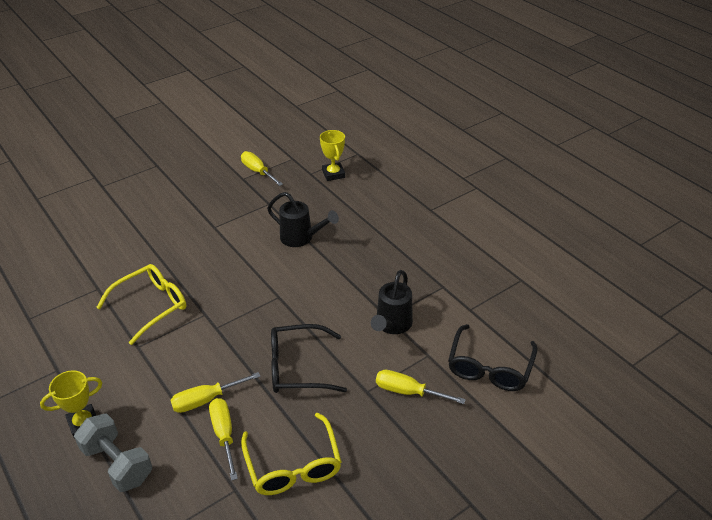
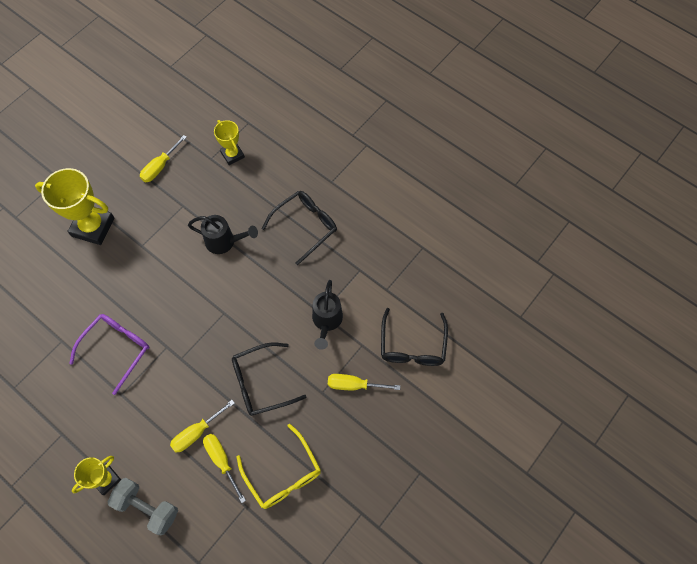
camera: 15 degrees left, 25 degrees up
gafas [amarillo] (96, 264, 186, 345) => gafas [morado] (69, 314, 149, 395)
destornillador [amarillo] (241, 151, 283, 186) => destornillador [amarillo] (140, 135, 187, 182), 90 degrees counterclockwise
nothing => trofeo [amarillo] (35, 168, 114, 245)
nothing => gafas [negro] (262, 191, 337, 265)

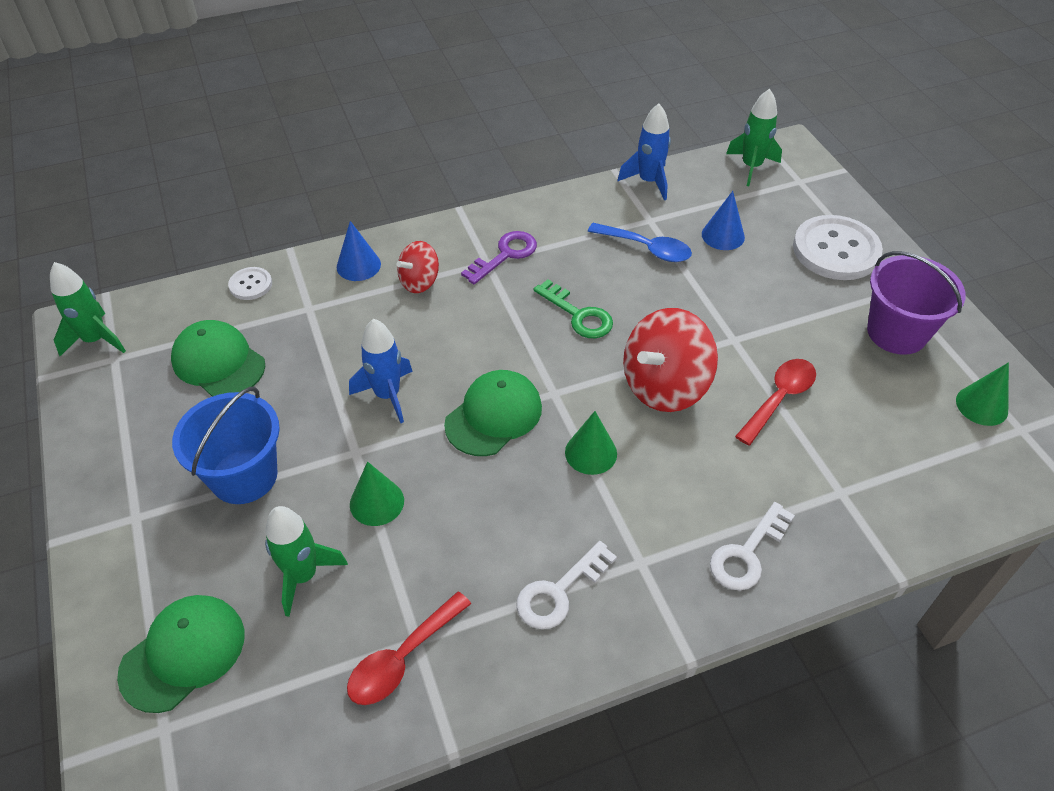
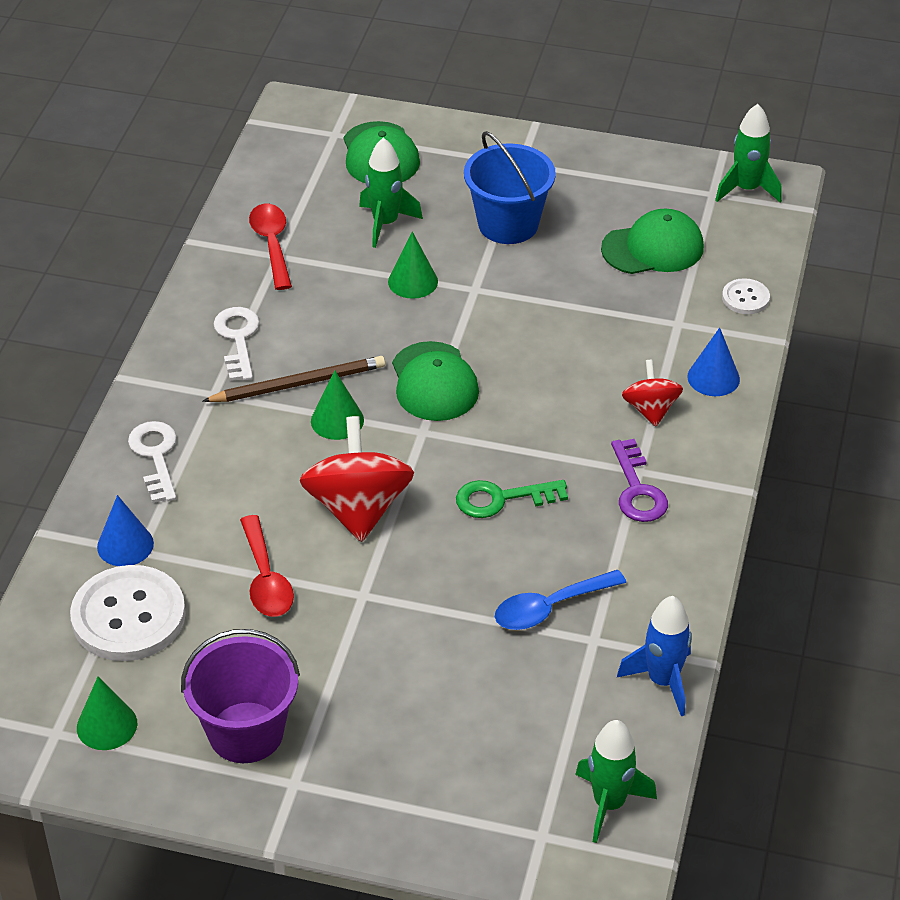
camera: 125 degrees right, 5 degrees down
cohete [azul] (349, 319, 413, 423) => nothing
cono [azul] (702, 191, 745, 250) => cono [azul] (97, 495, 154, 566), moved
botón [blanco] (793, 215, 883, 280) => botón [blanco] (70, 565, 186, 661), moved
nothing => lápiz [marrón] (203, 356, 385, 402)

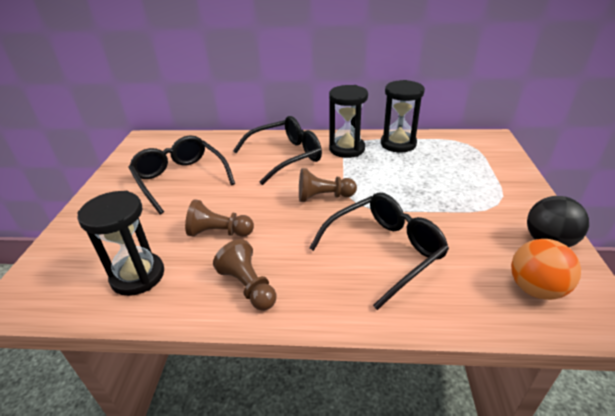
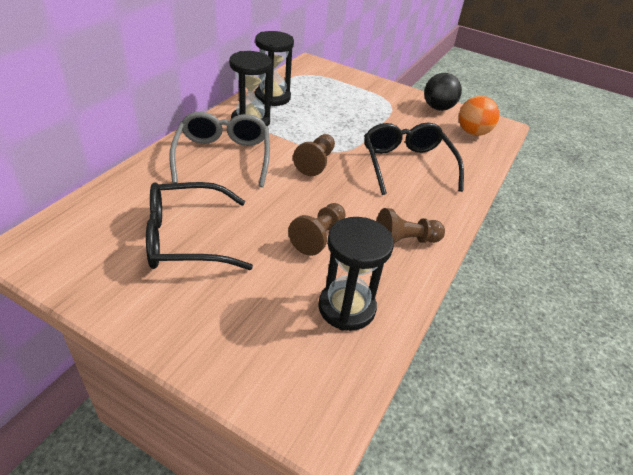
camera: 70 degrees left, 5 degrees up
gafas [negro] (233, 116, 322, 185) => gafas [gris] (169, 112, 270, 187)

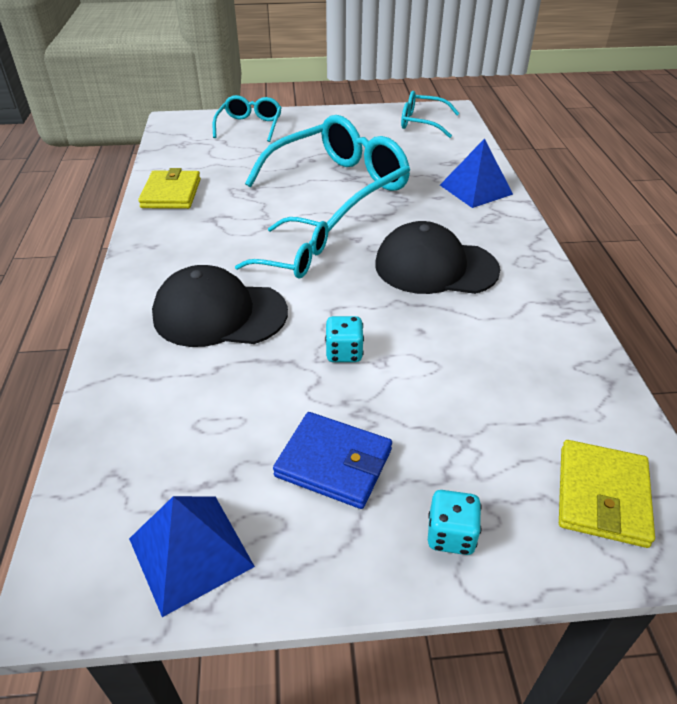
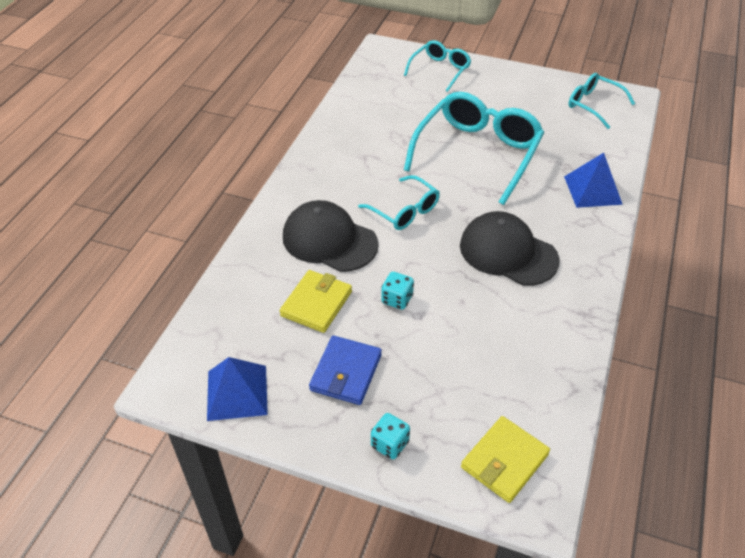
camera: 25 degrees right, 5 degrees up
cartera [amarillo] (138, 168, 201, 209) => cartera [amarillo] (280, 270, 352, 333), moved
gafas [turquesa] (245, 115, 410, 232) => gafas [turquesa] (404, 92, 544, 205), 45 degrees counterclockwise
cartera [azul] (273, 412, 392, 509) => cartera [azul] (309, 335, 382, 405), 60 degrees clockwise

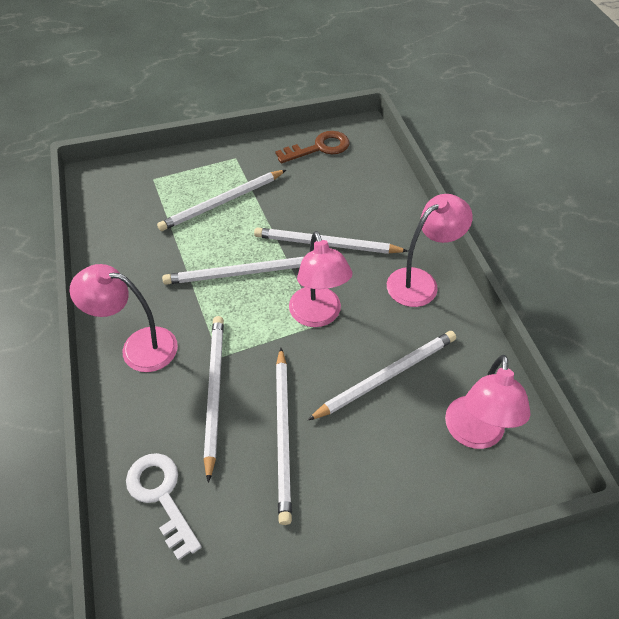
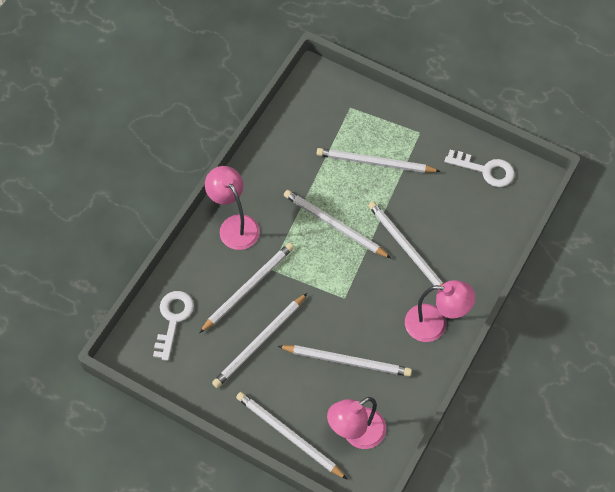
camera: 45 degrees right, 10 degrees up
llave [marrón] (275, 131, 349, 163) => llave [blanco] (444, 150, 515, 187)
lámpara [rosa] (289, 231, 352, 327) => nothing
nothing => lápiz [blanco] (236, 392, 348, 480)

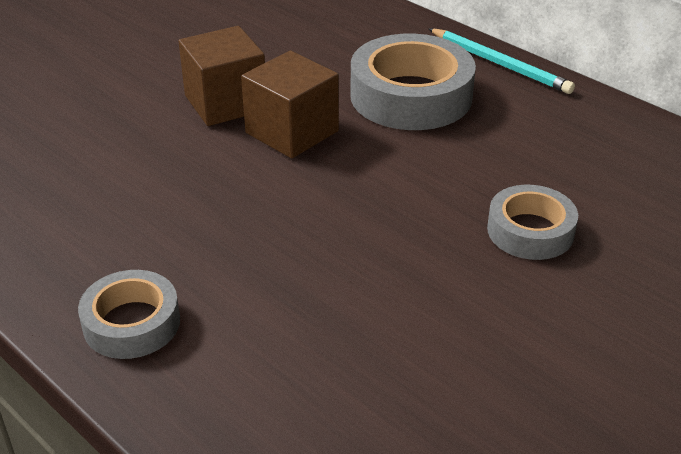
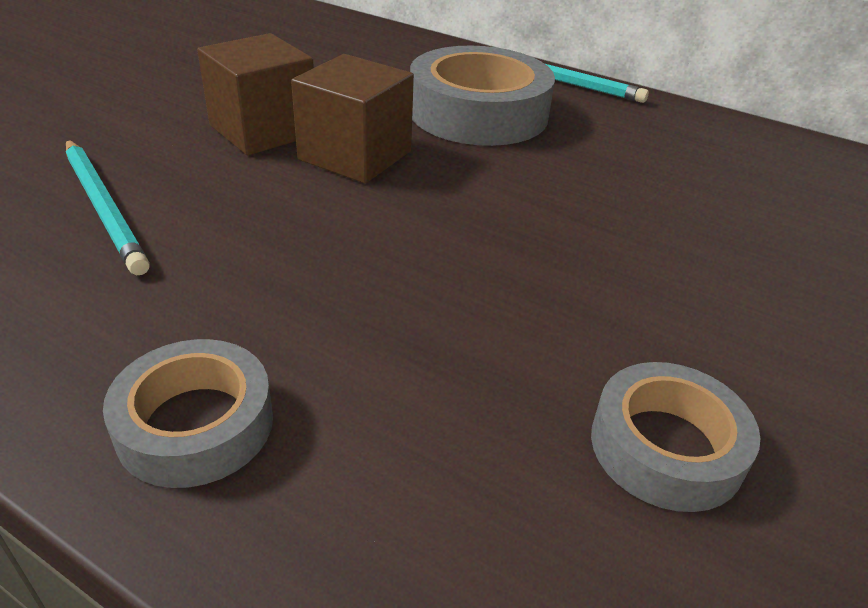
camera: 15 degrees left, 0 degrees up
cinta adhesiva [gris] (487, 184, 578, 260) => cinta adhesiva [gris] (591, 362, 761, 512), moved
nothing => lápiz [turquesa] (66, 140, 150, 275)

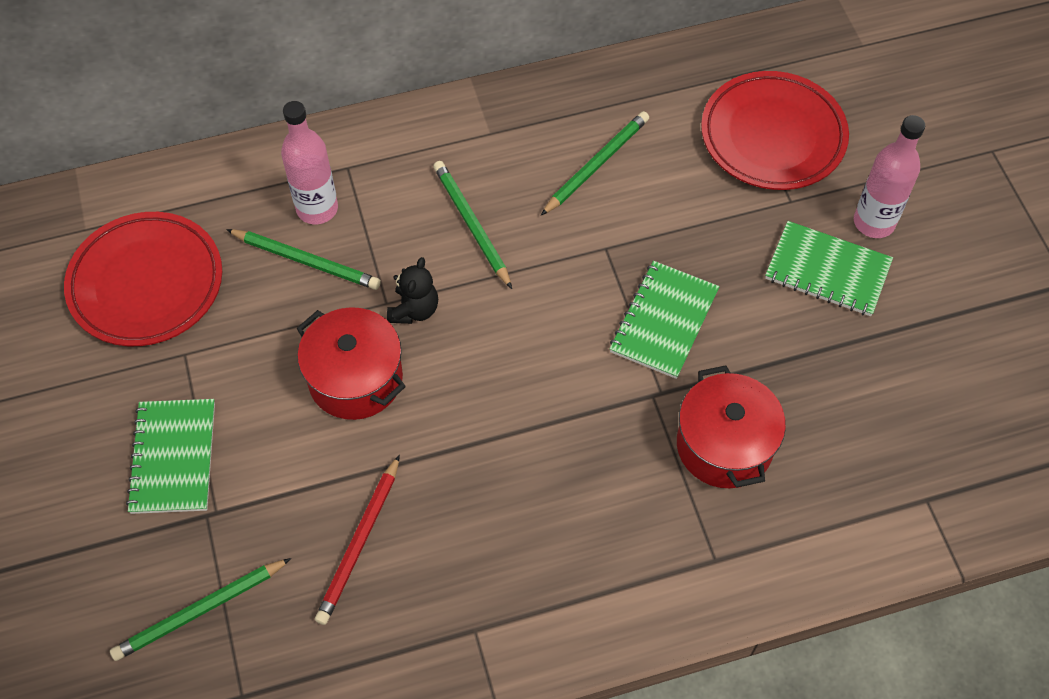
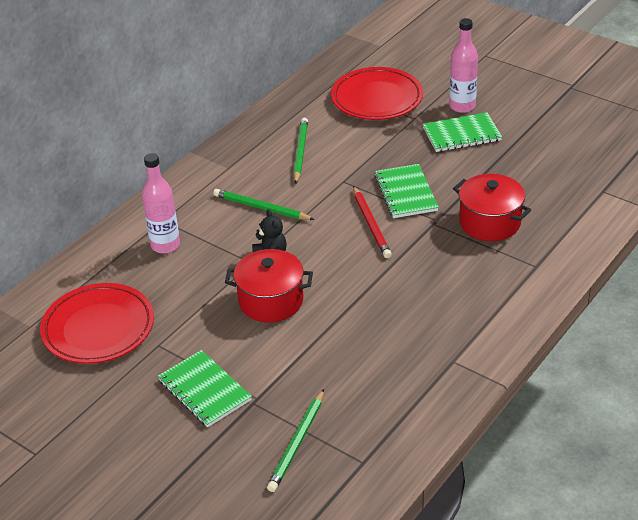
camera: 35 degrees left, 20 degrees down
lápiz [verde] (226, 229, 381, 290) => nothing
lápiz [rojo] (315, 455, 400, 625) => lápiz [rojo] (353, 186, 392, 258), moved

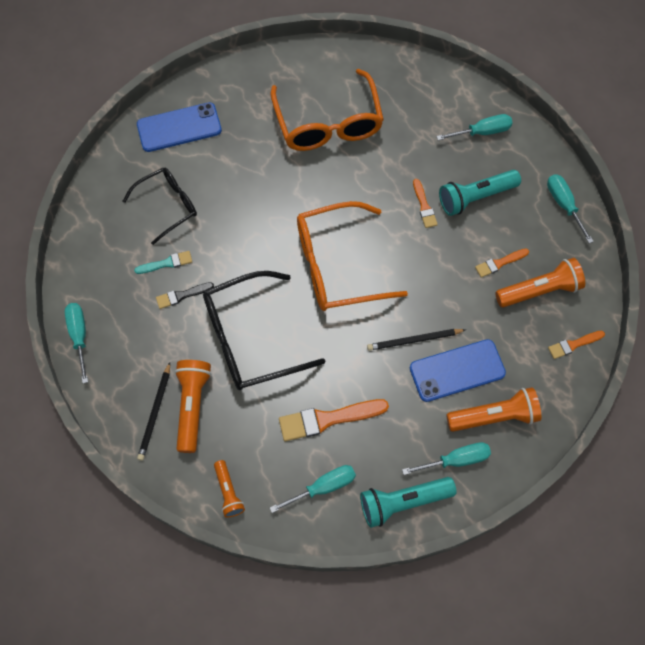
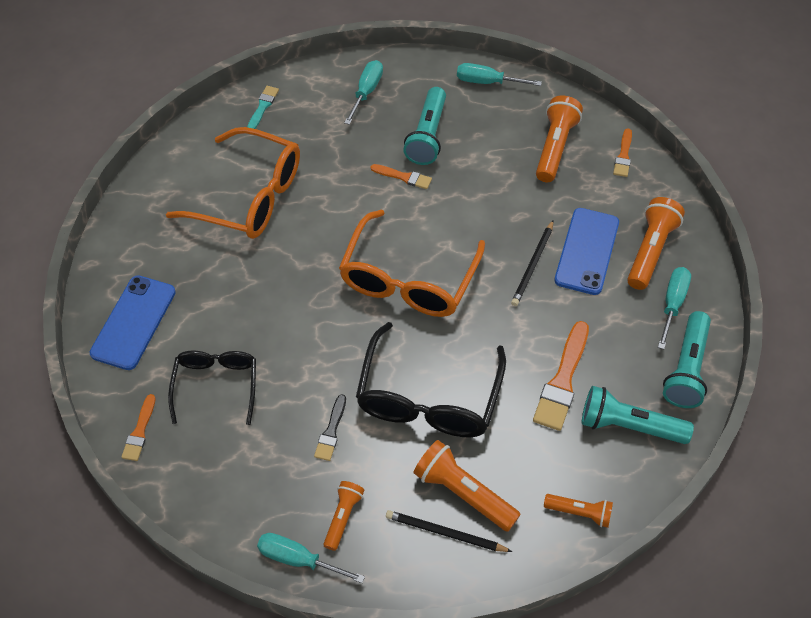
camera: 55 degrees left, 10 degrees down
pincel [turquesa] (134, 251, 192, 274) => pincel [turquesa] (247, 86, 279, 129), moved
lápiz [negro] (137, 362, 170, 461) => lápiz [negro] (386, 510, 512, 552), 150 degrees clockwise
destornillador [turquesa] (270, 465, 356, 513) => lámpara de mano [turquesa] (582, 386, 694, 444)
pincel [naranja] (475, 248, 529, 278) => pincel [naranja] (121, 394, 155, 461), moved
nothing => lámpara de mano [naranja] (324, 481, 364, 551)

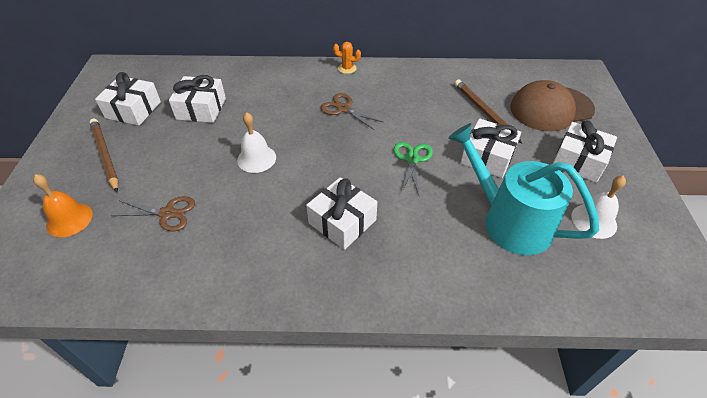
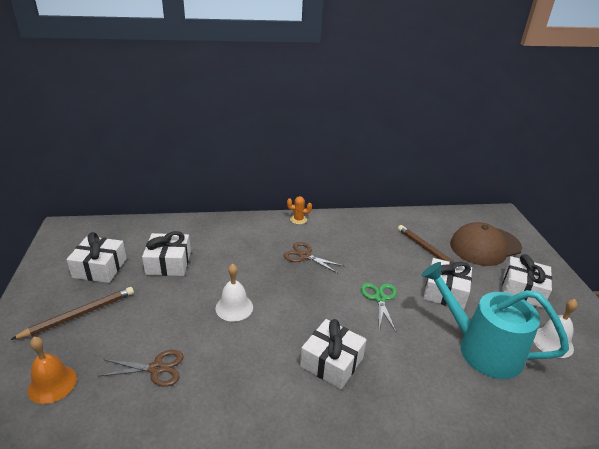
camera: 10 degrees left, 15 degrees down
lápiz [marrón] (89, 119, 118, 192) => lápiz [marrón] (10, 287, 134, 340), 90 degrees clockwise

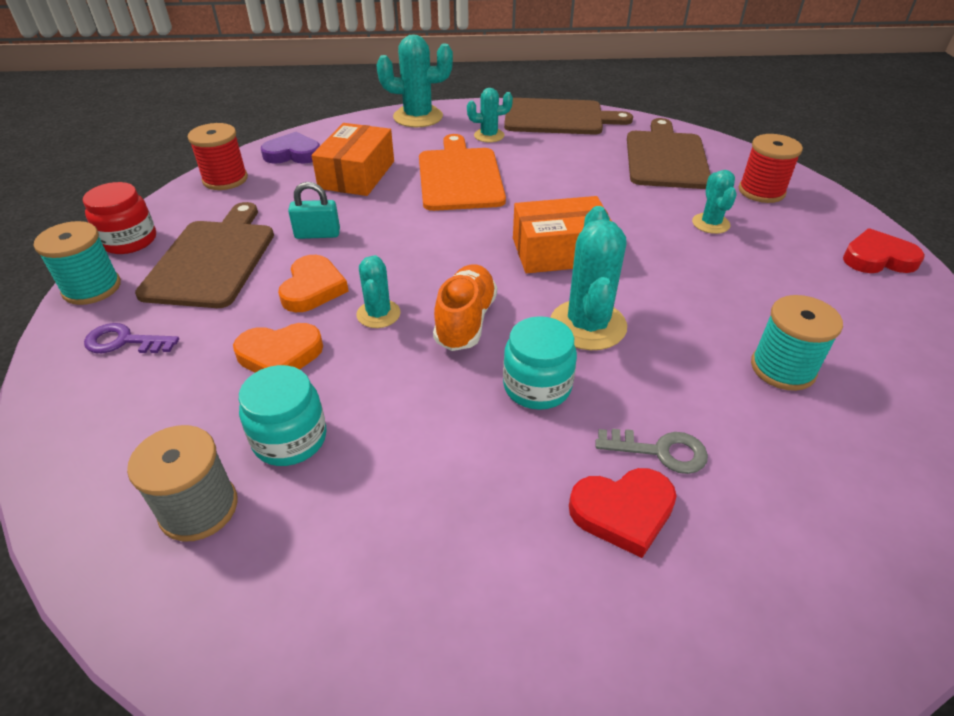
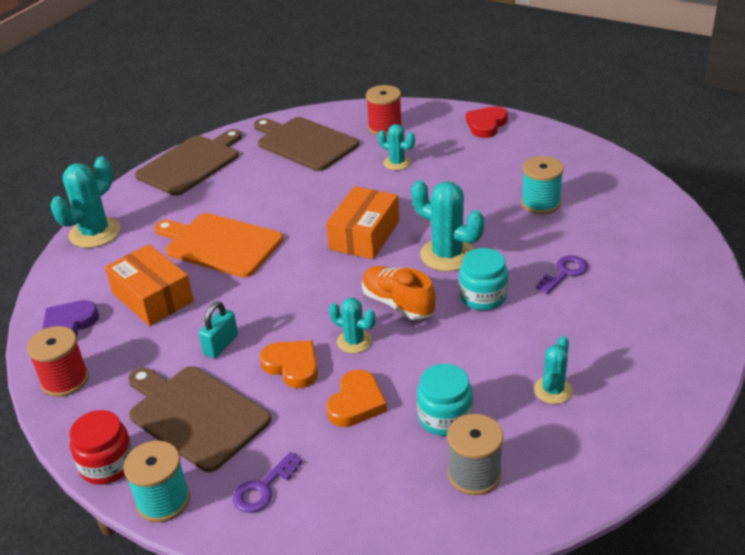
camera: 55 degrees left, 5 degrees down
cactus [turquesa] (467, 88, 513, 142) => cactus [turquesa] (534, 336, 573, 404), moved
corazón [rojo] (569, 468, 677, 558) => nothing
llave [gris] (595, 429, 708, 474) => llave [morado] (536, 255, 588, 294)

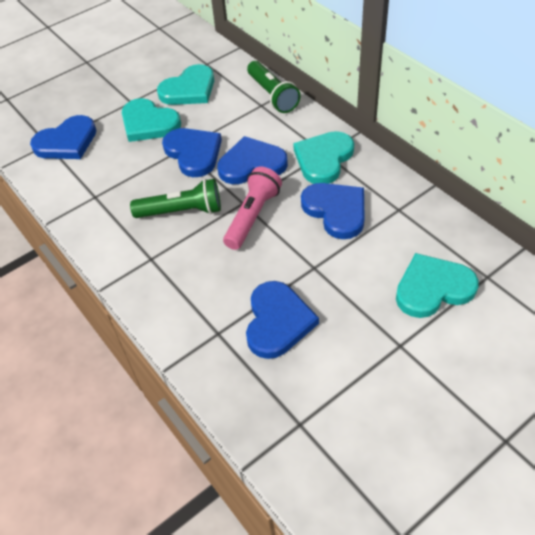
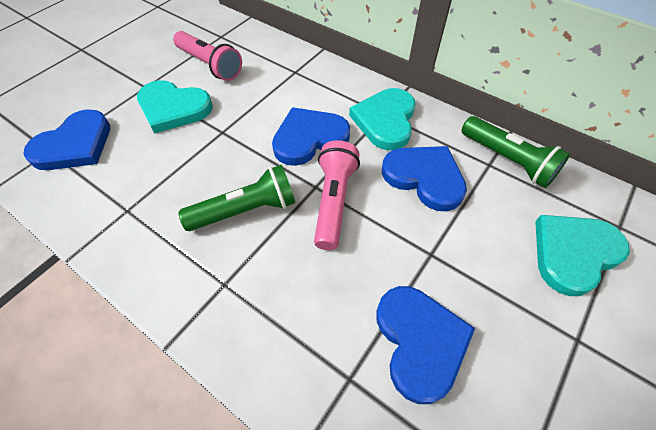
camera: 20 degrees left, 5 degrees up
corazón [turquesa] (157, 64, 214, 105) => lámpara de mano [rosa] (173, 31, 242, 81)
corazón [azul] (162, 128, 222, 177) => nothing
lámpara de mano [verde] (247, 61, 301, 113) => lámpara de mano [verde] (461, 116, 570, 188), moved

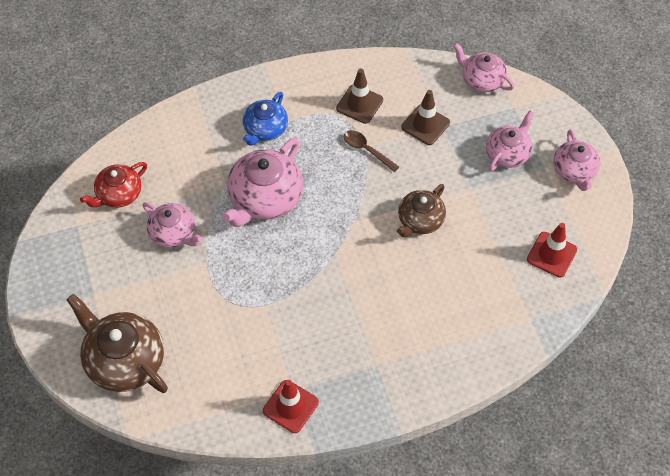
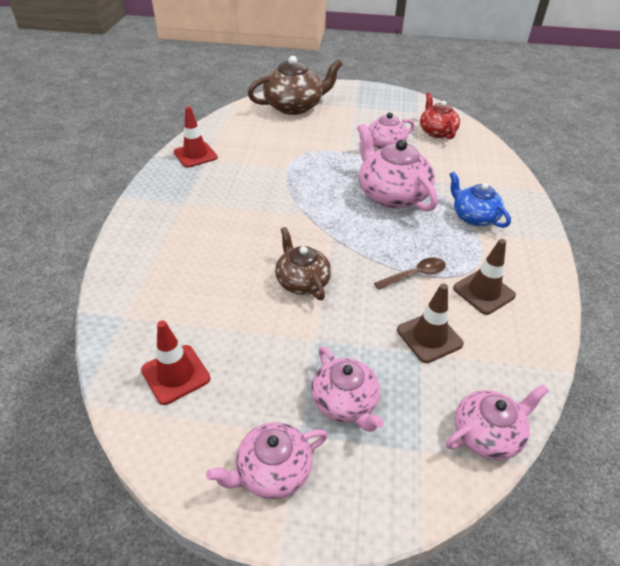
camera: 115 degrees right, 15 degrees down
tetera [rosa] (553, 129, 600, 191) => tetera [rosa] (206, 422, 328, 499), 45 degrees counterclockwise

